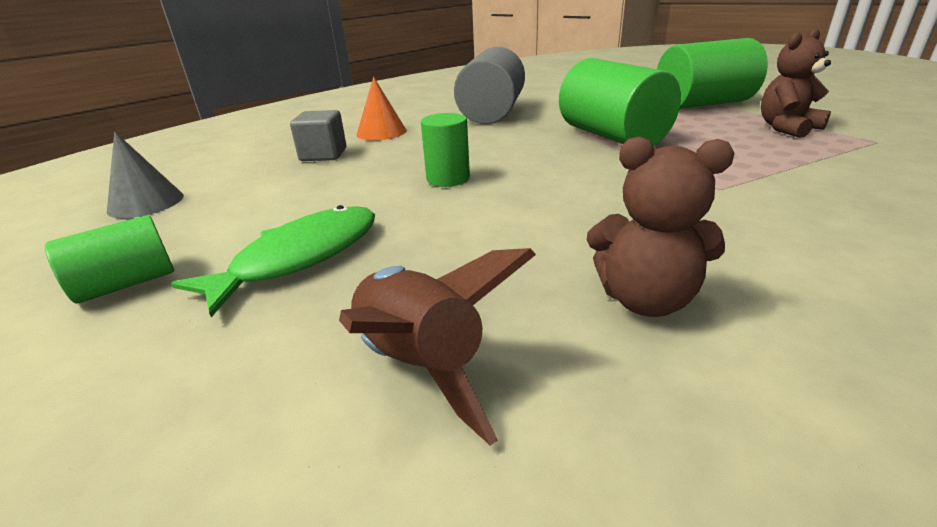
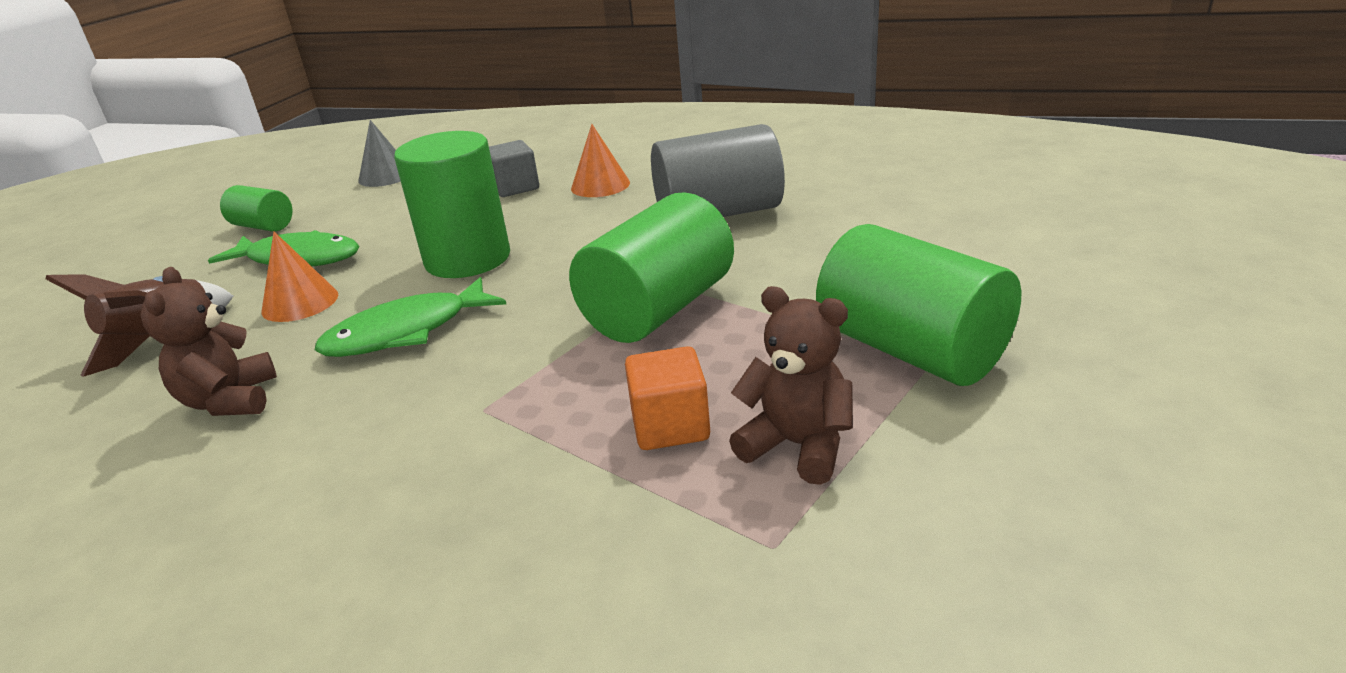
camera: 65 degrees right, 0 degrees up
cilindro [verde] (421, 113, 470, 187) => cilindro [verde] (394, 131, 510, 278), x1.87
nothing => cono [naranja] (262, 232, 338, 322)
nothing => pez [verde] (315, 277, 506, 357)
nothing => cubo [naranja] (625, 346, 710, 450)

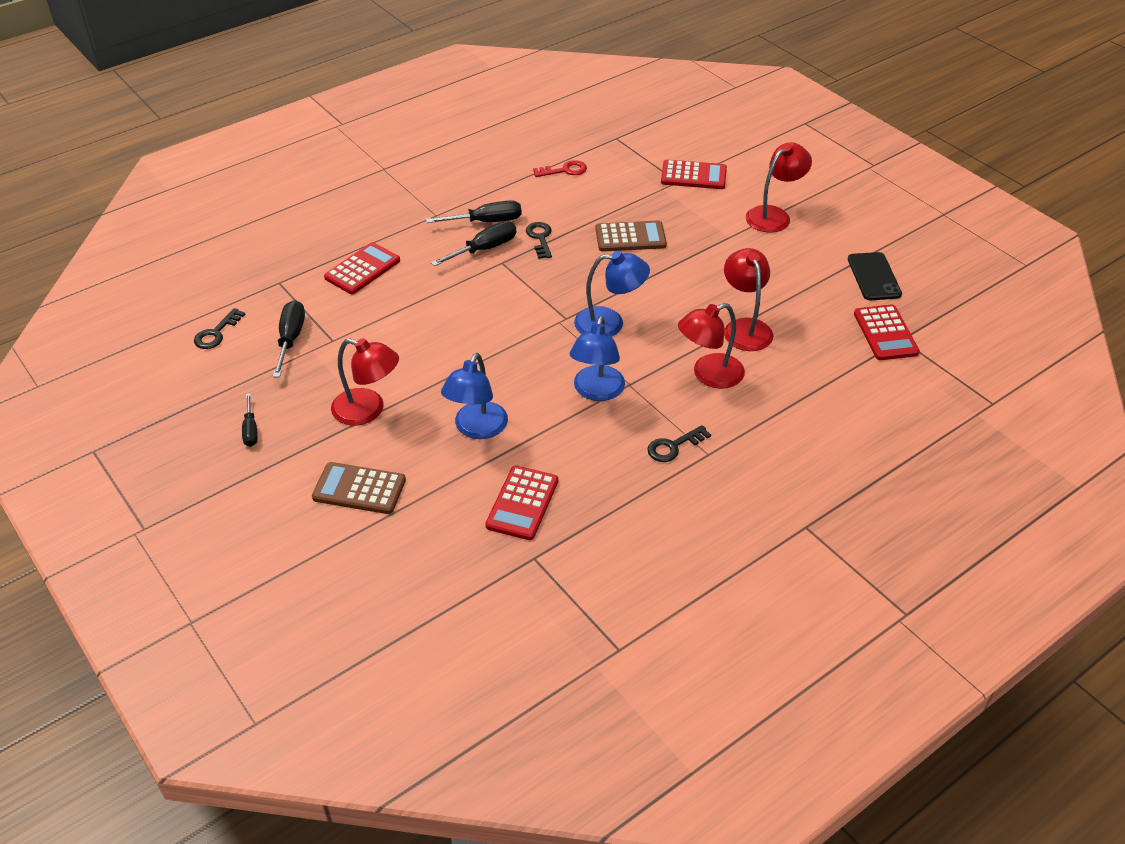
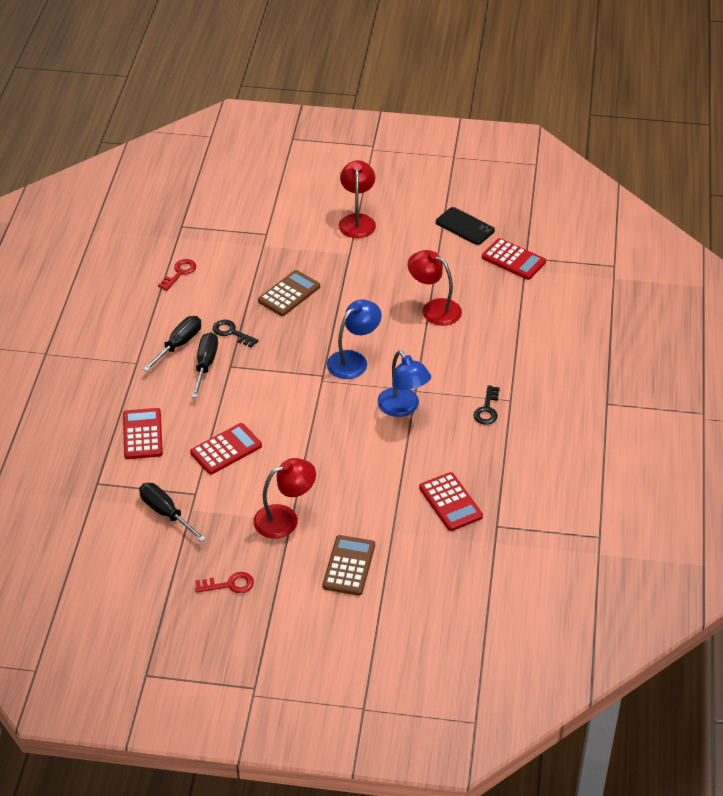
camera: 45 degrees left, 0 degrees up
llave [negro] (194, 308, 245, 349) => nothing
destornillador [negro] (242, 393, 258, 447) => llave [rojo] (195, 572, 254, 593)
calculadora [marrón] (312, 462, 406, 514) => calculadora [marrón] (322, 535, 375, 596), 135 degrees clockwise
lámpara [azul] (441, 353, 508, 439) => nothing
calculadora [rojo] (661, 160, 727, 189) => calculadora [rojo] (190, 423, 262, 474), moved
lámpara [rojo] (678, 303, 745, 389) => nothing

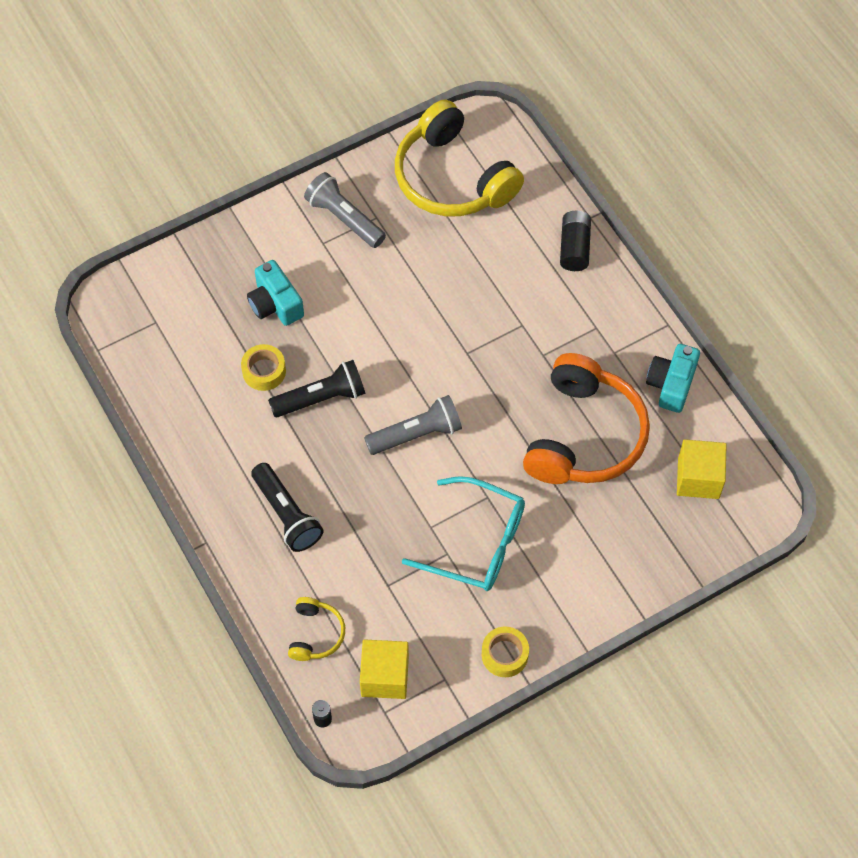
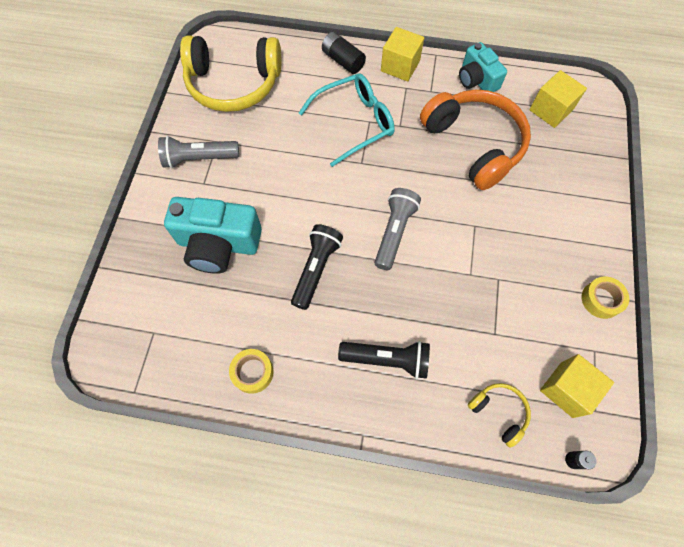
camera: 50 degrees left, 5 degrees up
cinta adhesiva [amarillo] (241, 344, 286, 391) => cinta adhesiva [amarillo] (229, 349, 274, 394), moved
cámara [turquesa] (247, 260, 304, 326) => cámara [turquesa] (164, 197, 262, 274), x1.60
gafas [turquesa] (402, 476, 525, 591) => gafas [turquesa] (299, 73, 395, 167), moved
nothing => cubo [amarillo] (381, 27, 424, 82)

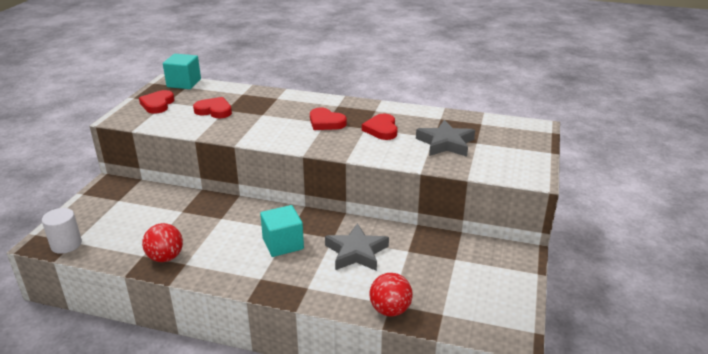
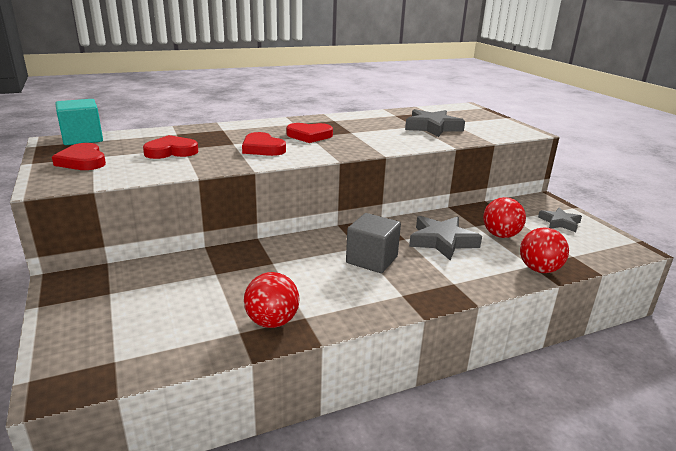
camera: 40 degrees left, 5 degrees down
cilindro [blanco] (42, 208, 82, 254) => nothing
cubo [turquesa] (260, 205, 304, 257) => cubo [gris] (346, 213, 401, 273)
corazón [rojo] (362, 114, 398, 140) => corazón [rojo] (242, 132, 286, 156), moved
nothing => pelota [rojo] (483, 197, 526, 238)
nothing => estrella [gris] (538, 207, 582, 232)

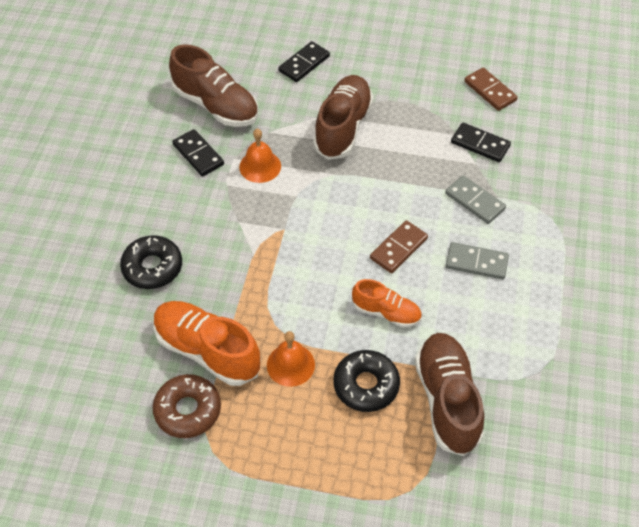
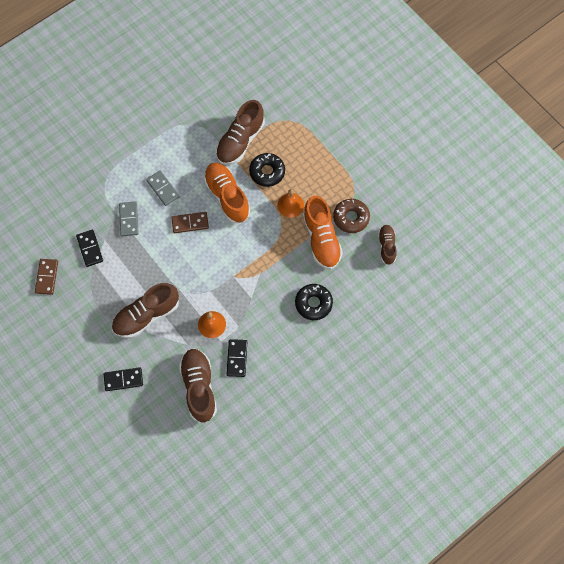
camera: 140 degrees left, 15 degrees up
zapato [naranja] (352, 279, 422, 328) => zapato [naranja] (204, 163, 250, 223), x1.70
nothing => zapato [marrón] (378, 225, 397, 265)

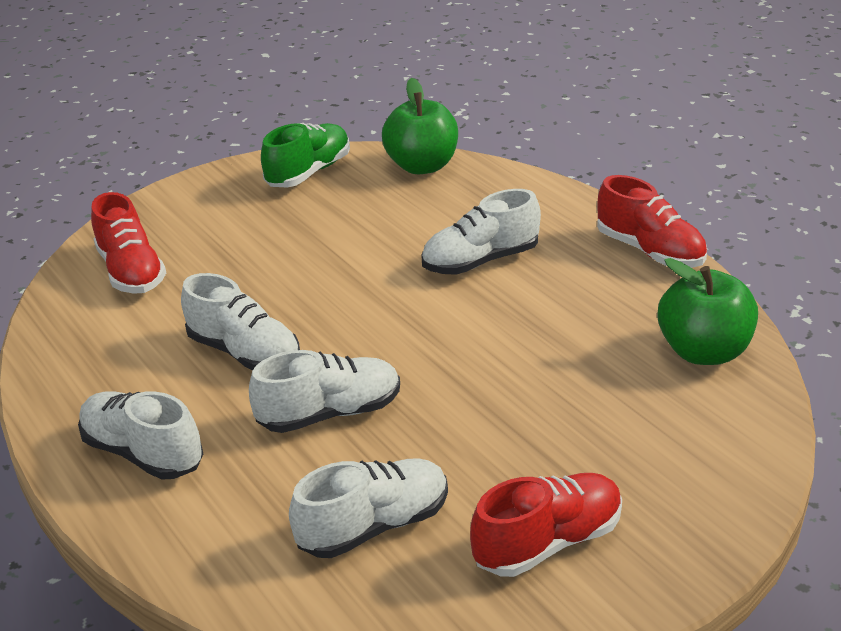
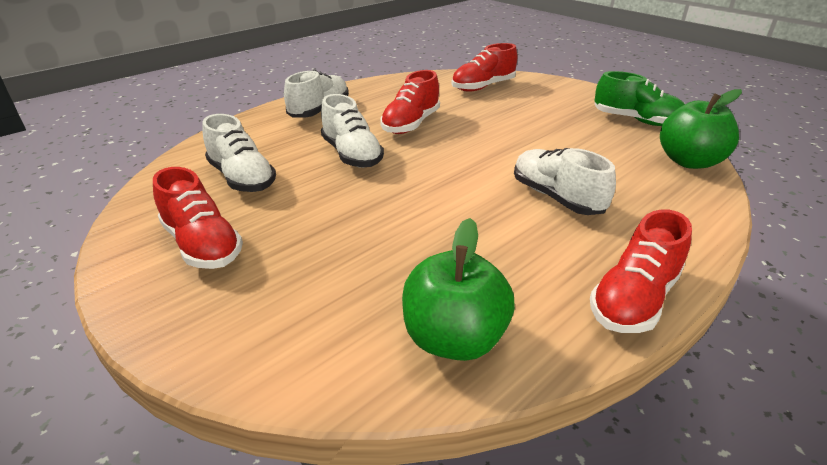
camera: 80 degrees right, 0 degrees up
zapato [blanco] (181, 273, 300, 370) => zapato [rojo] (380, 70, 440, 134)

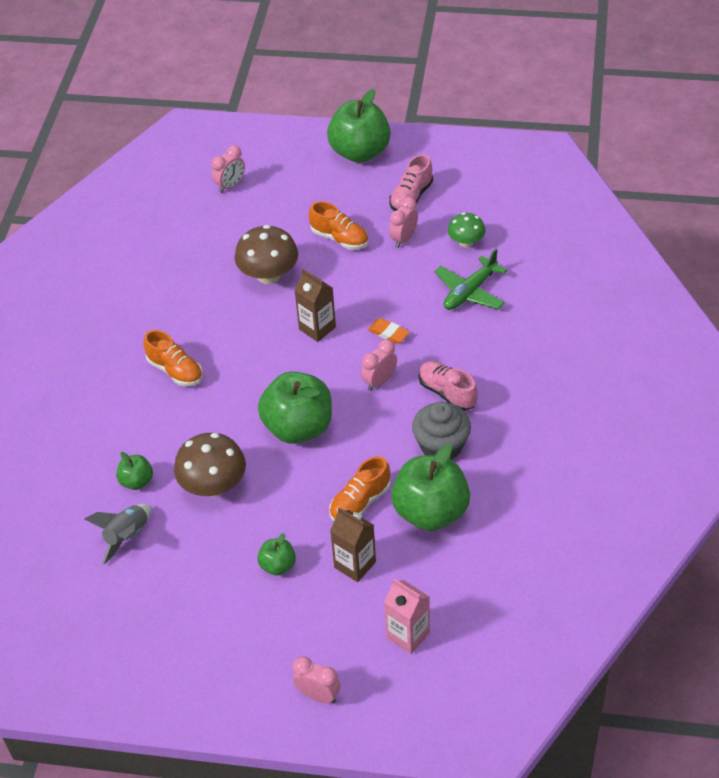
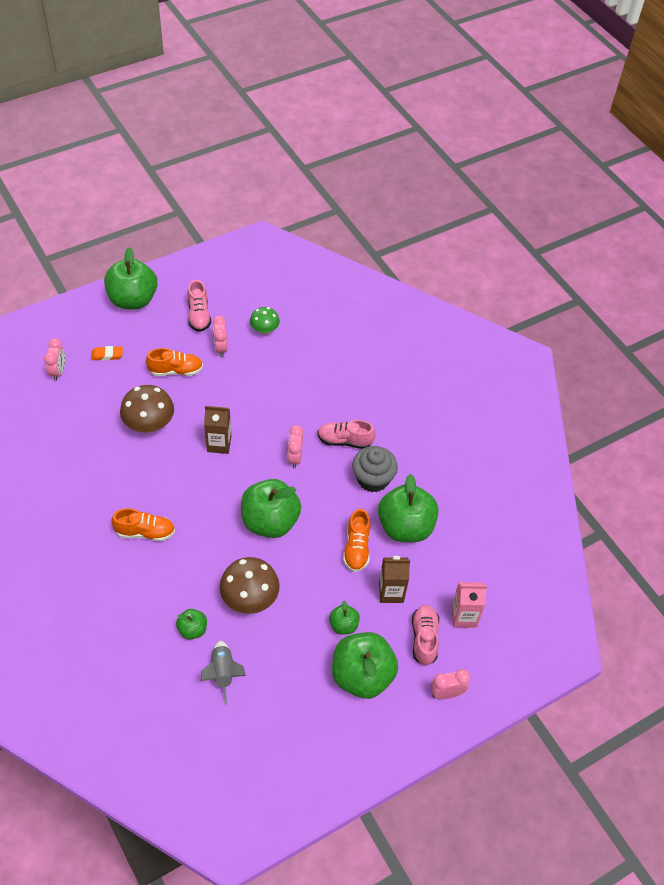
camera: 45 degrees left, 5 degrees up
goma de borrar [naranja] (368, 318, 410, 344) => goma de borrar [naranja] (91, 346, 123, 361), moved
avión [verde] (434, 249, 507, 310) => nothing
nothing => manzana [verde] (332, 632, 398, 699)
nothing => zapato [rosa] (412, 605, 439, 666)

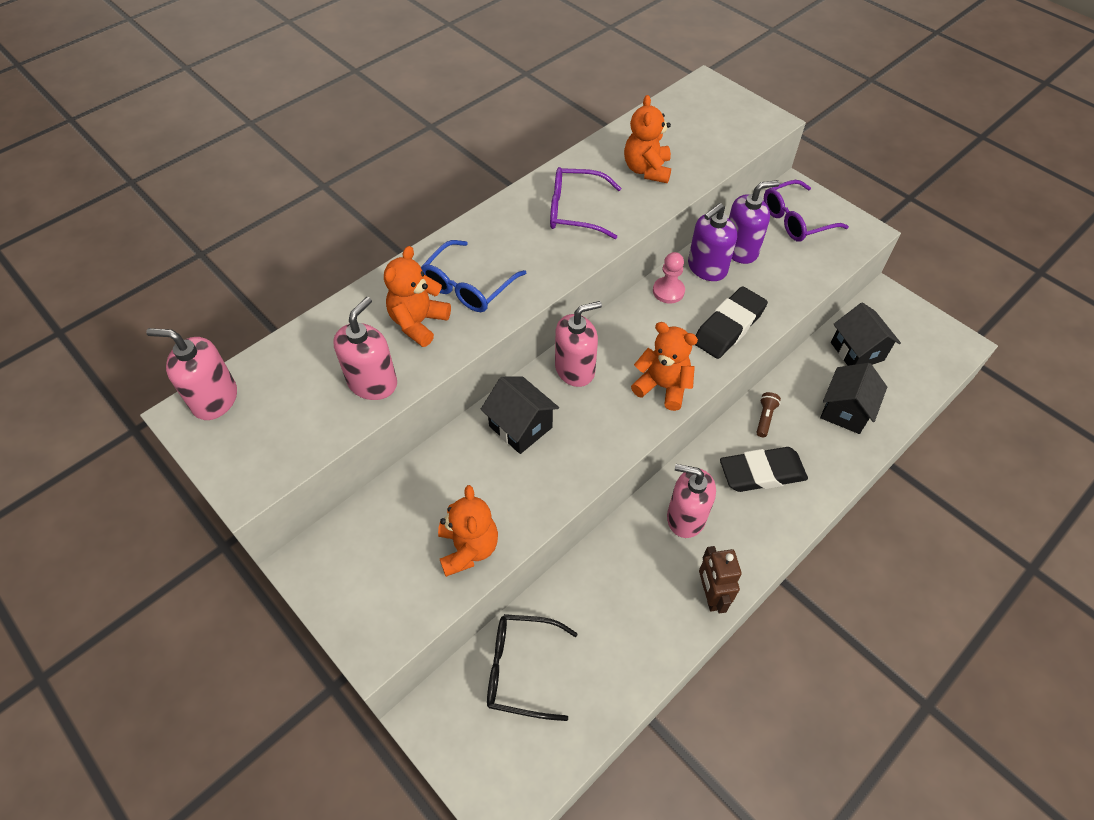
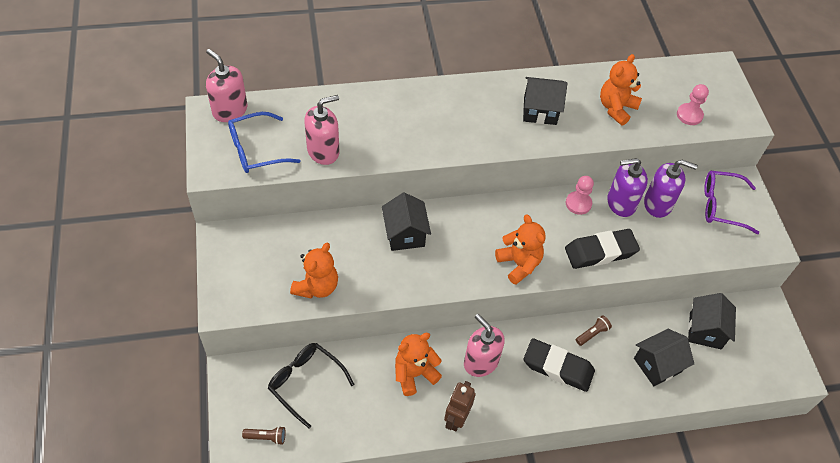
camera: 30 degrees right, 0 degrees up
osito [naranja] (384, 246, 451, 347) => osito [naranja] (395, 333, 442, 396), moved
gafas [azul] (421, 240, 526, 312) => gafas [azul] (228, 112, 301, 173), moved
gafas [morado] (550, 167, 621, 239) => casa [negro] (523, 77, 567, 125)
dispensador de jabón [rosa] (555, 301, 602, 387) => nothing
nothing => lámpara de mano [marrón] (242, 426, 286, 445)
nothing => peón [rosa] (677, 84, 709, 125)

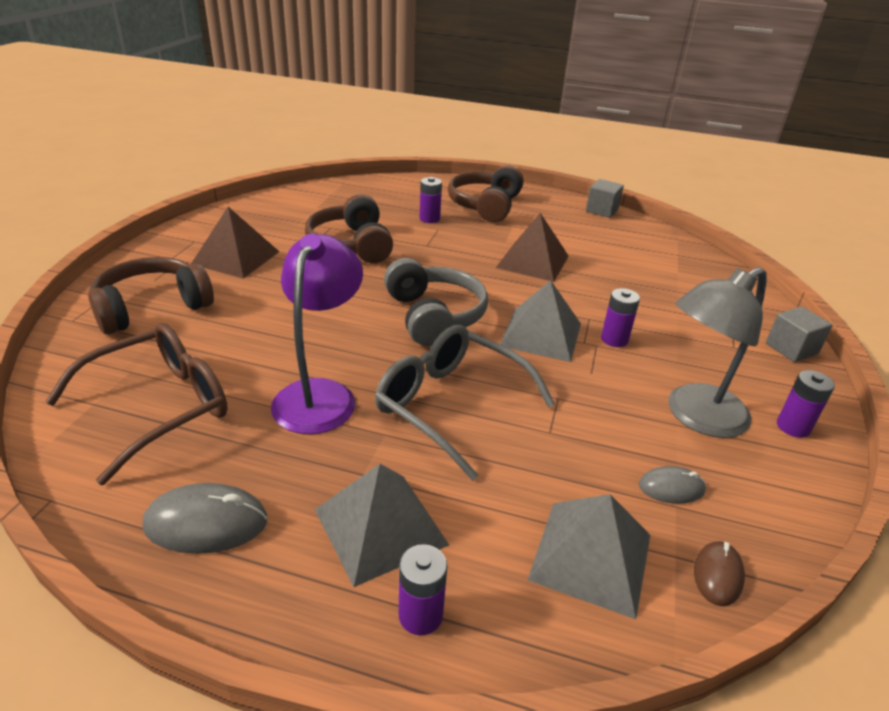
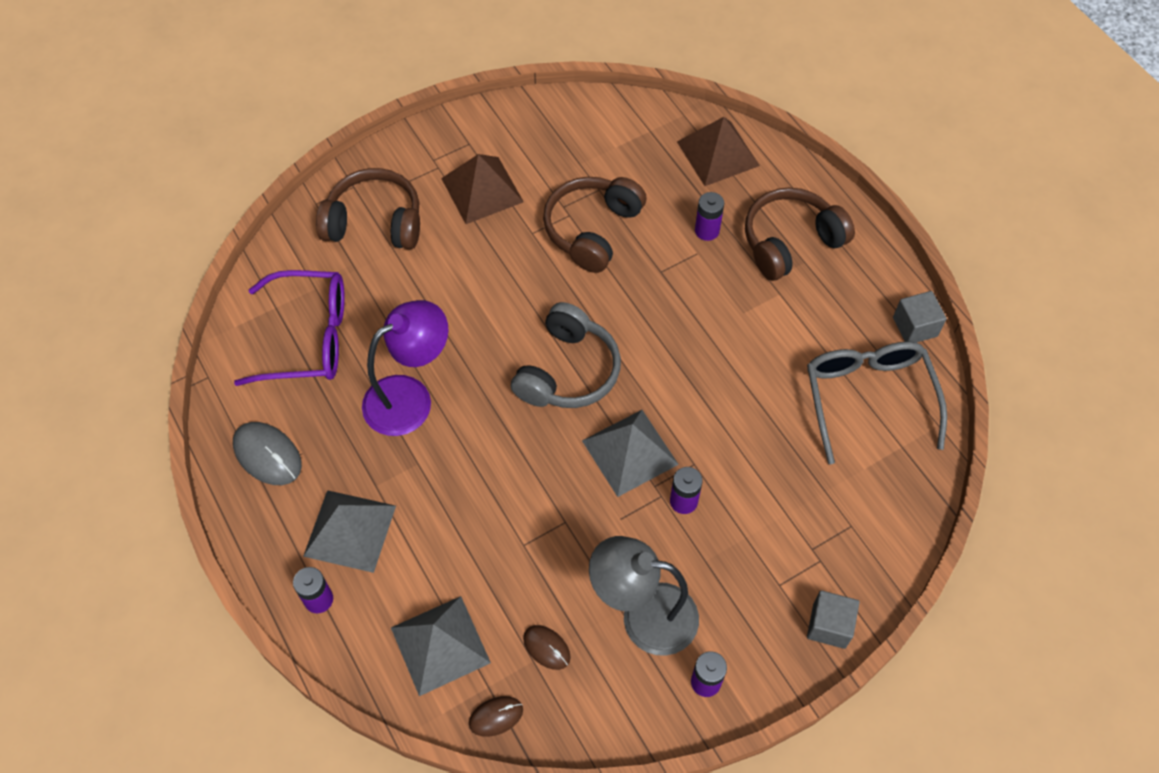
camera: 45 degrees right, 25 degrees up
gafas [marrón] (45, 323, 228, 485) => gafas [morado] (234, 270, 345, 386)
gafas [gris] (375, 325, 555, 480) => gafas [gris] (807, 341, 947, 464), moved
pirámide [marrón] (496, 213, 569, 282) => pirámide [marrón] (677, 117, 760, 186), moved
ratón [gris] (639, 466, 706, 504) => ratón [marrón] (523, 625, 571, 670)

